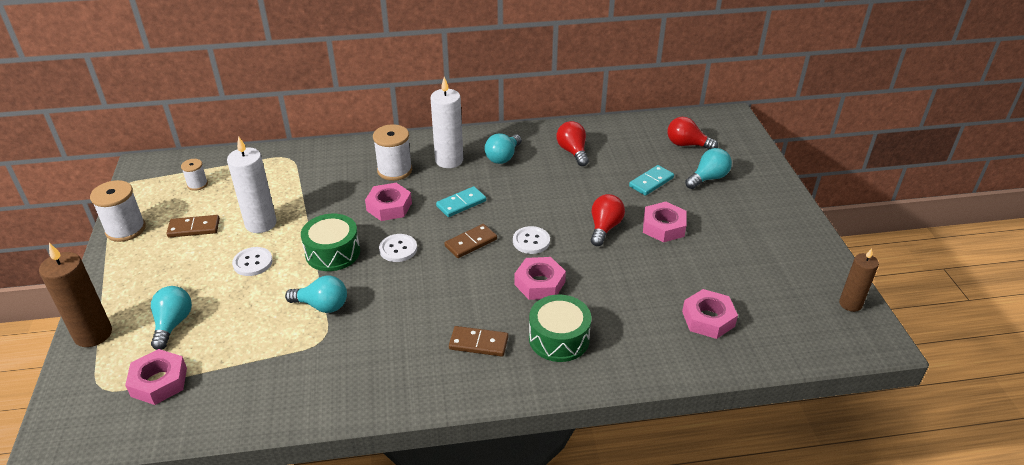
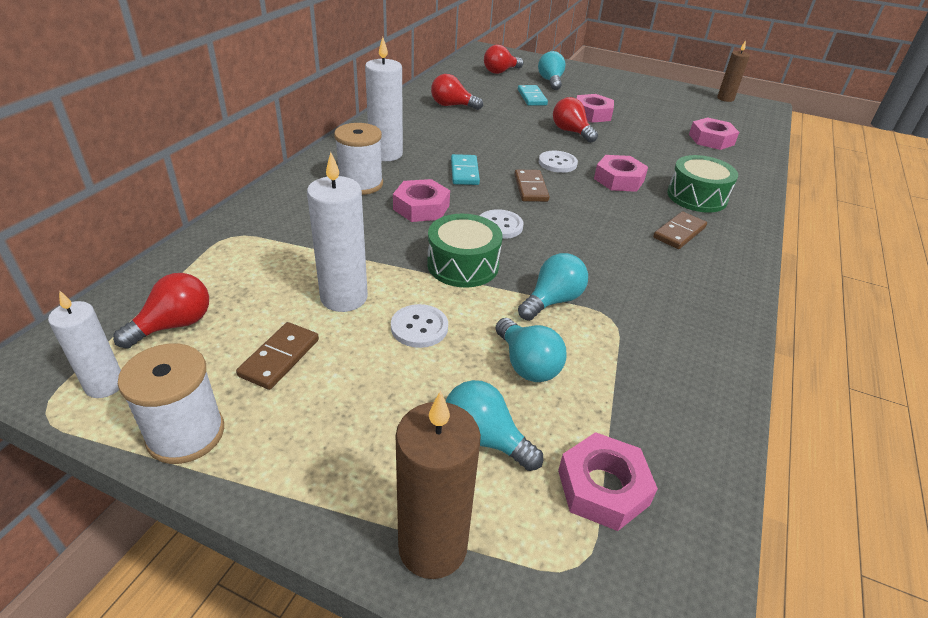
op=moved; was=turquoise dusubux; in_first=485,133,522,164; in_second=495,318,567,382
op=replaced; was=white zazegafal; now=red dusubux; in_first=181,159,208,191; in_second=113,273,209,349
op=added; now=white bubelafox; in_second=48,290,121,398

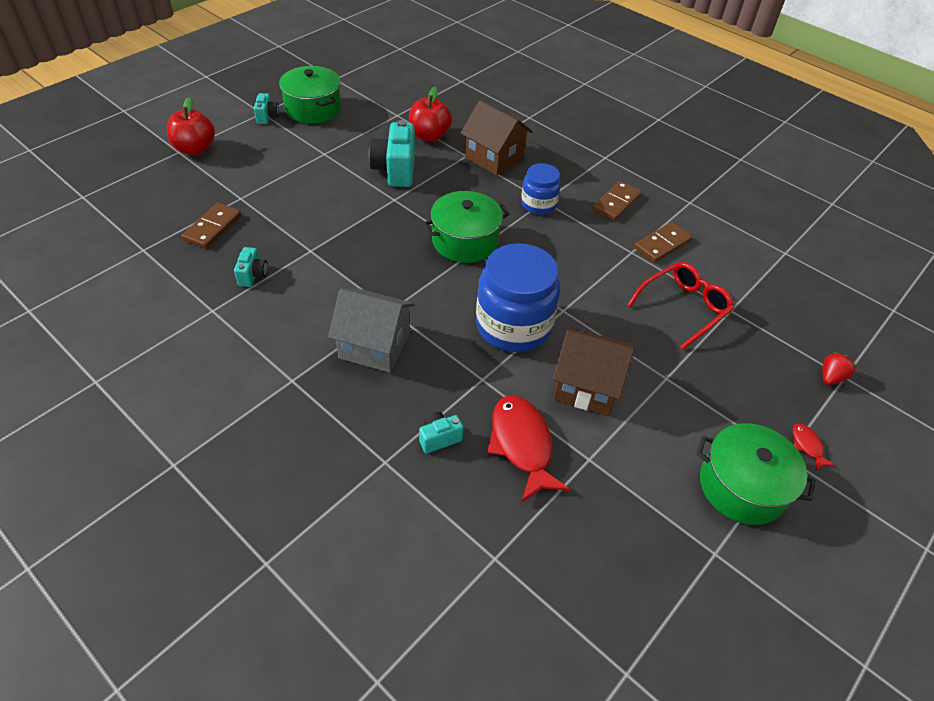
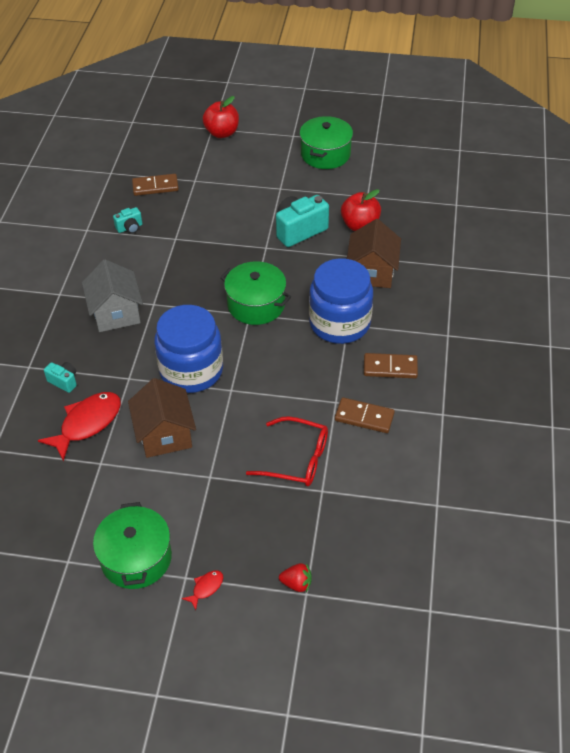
op=removed; was=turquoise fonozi; in_first=254,93,279,124
op=resized; was=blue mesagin; in_first=521,163,561,215; in_second=309,258,373,344; ratio=1.8

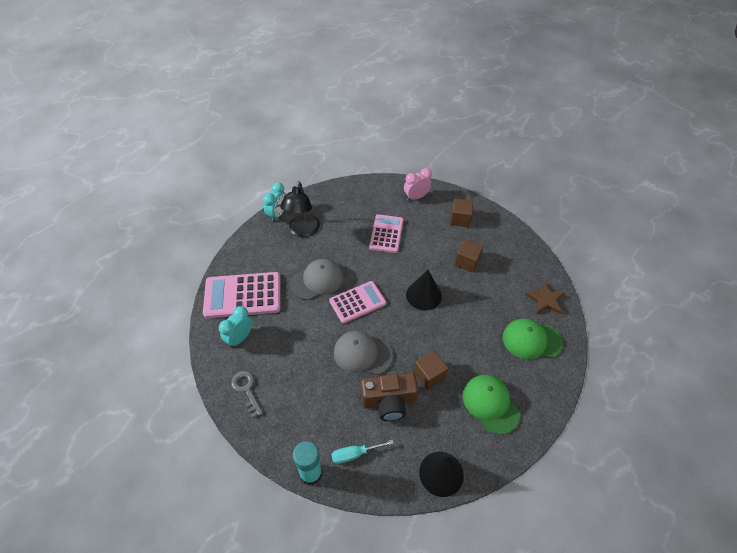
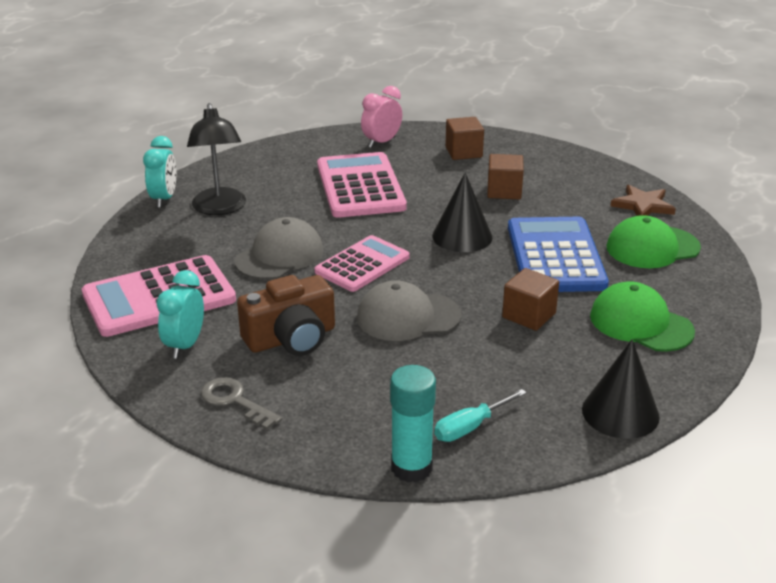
op=resized; was=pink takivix; in_first=369,214,404,253; in_second=317,152,407,218; ratio=1.5
op=moved; was=brown fonozi; in_first=361,373,418,421; in_second=237,275,335,356
op=added; now=blue takivix; in_second=508,217,609,292

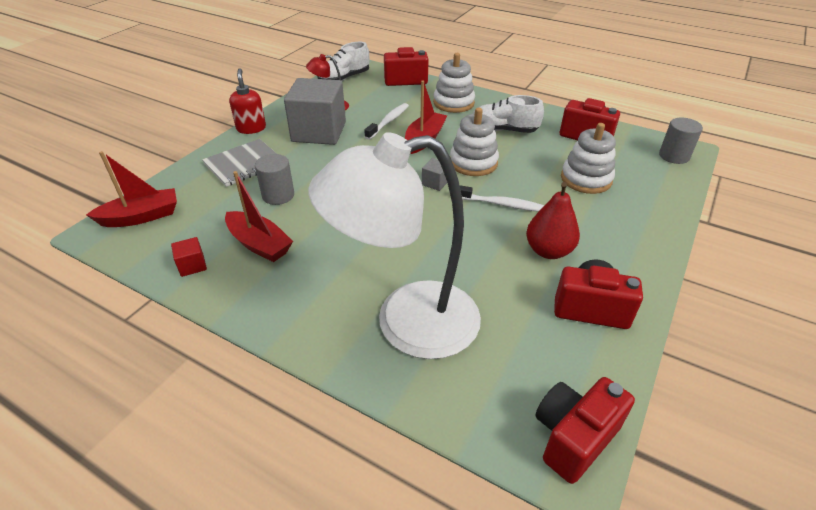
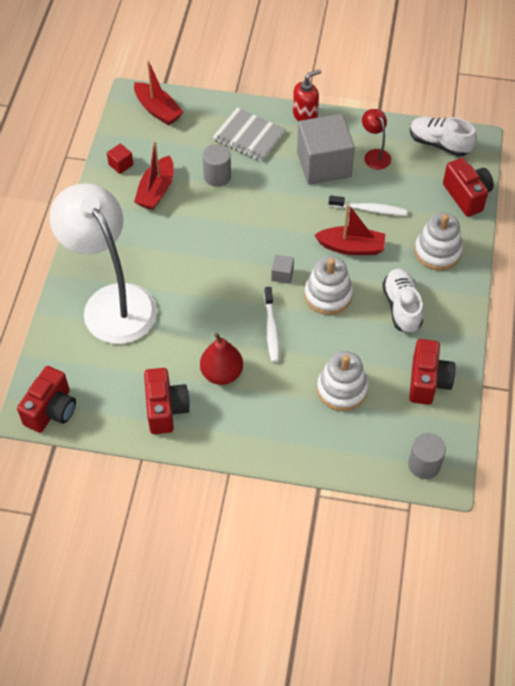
op=turned; was=red fonozi; in_first=535,377,635,484; in_second=17,366,76,433; clockwise=90

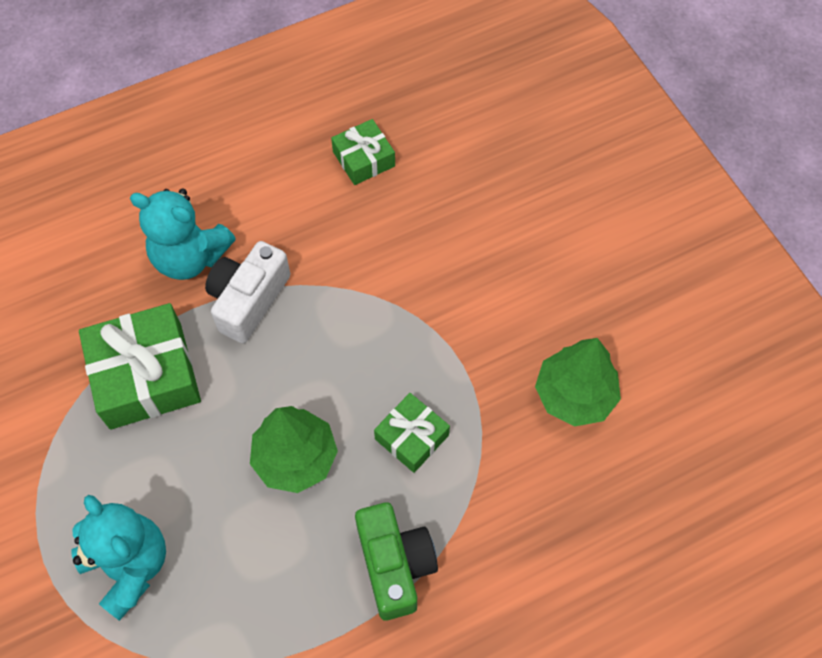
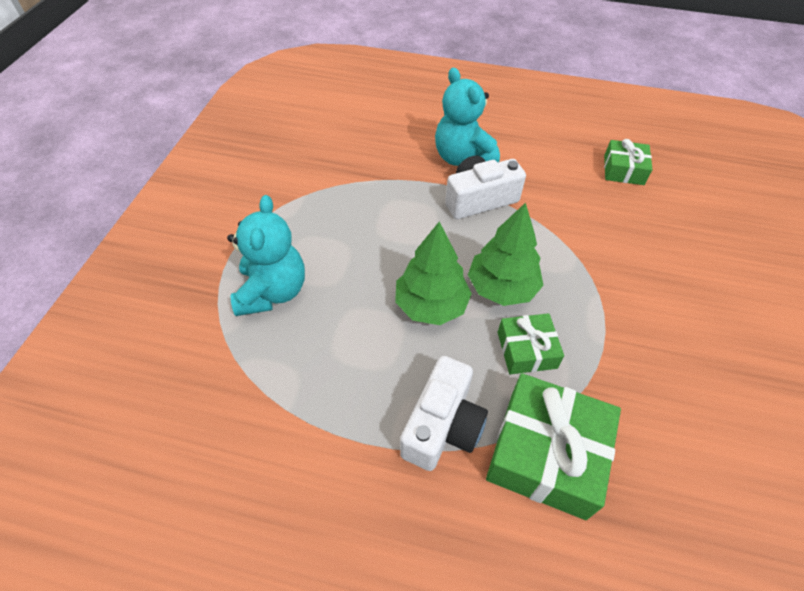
op=moved; was=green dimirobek; in_first=79,303,201,430; in_second=486,373,621,520
op=moved; was=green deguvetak; in_first=535,338,621,427; in_second=468,203,544,306
op=recoloured; was=green fonozi; now=white fonozi; in_first=355,502,438,620; in_second=400,356,488,471

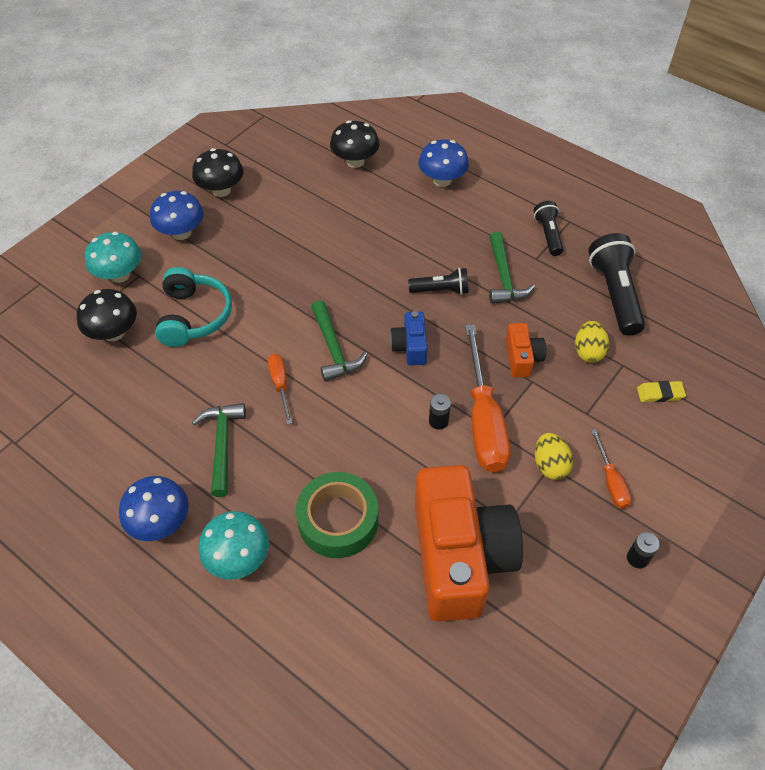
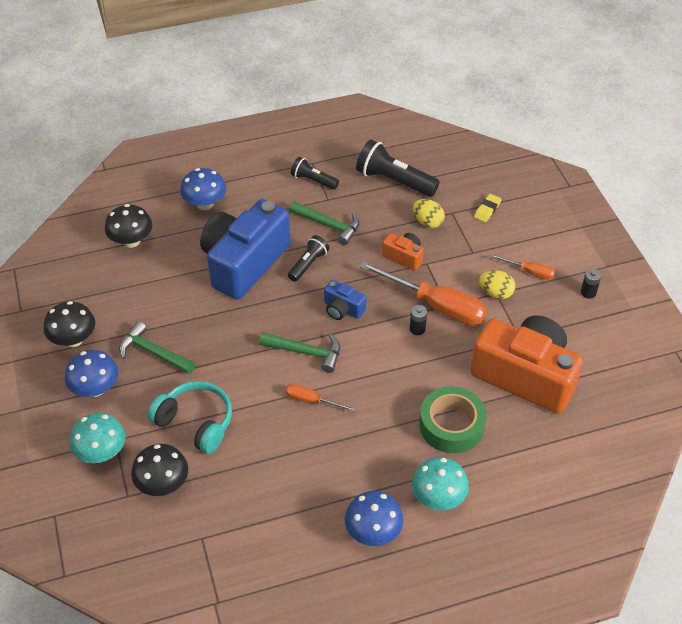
op=moved; was=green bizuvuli; in_first=192,403,246,497; in_second=119,321,195,374
op=added; now=blue fonozi; in_second=200,199,290,300

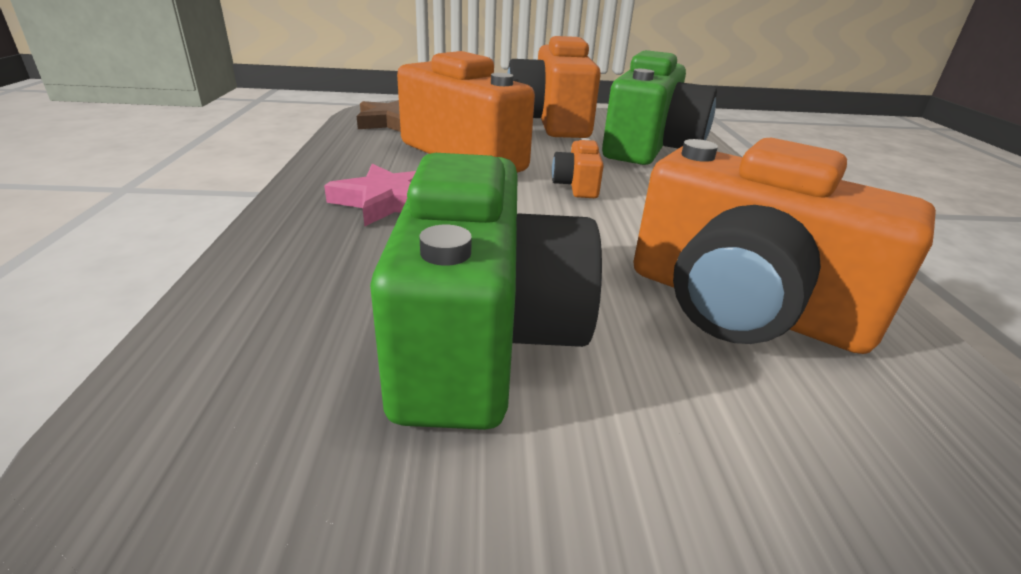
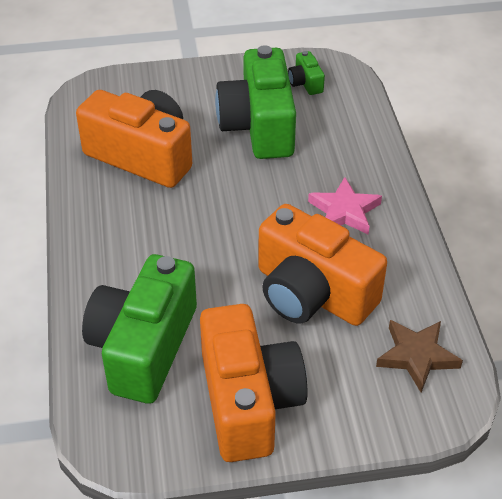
op=removed; was=orange fonozi; in_first=552,138,604,198
op=added; now=green fonozi; in_second=288,51,325,95

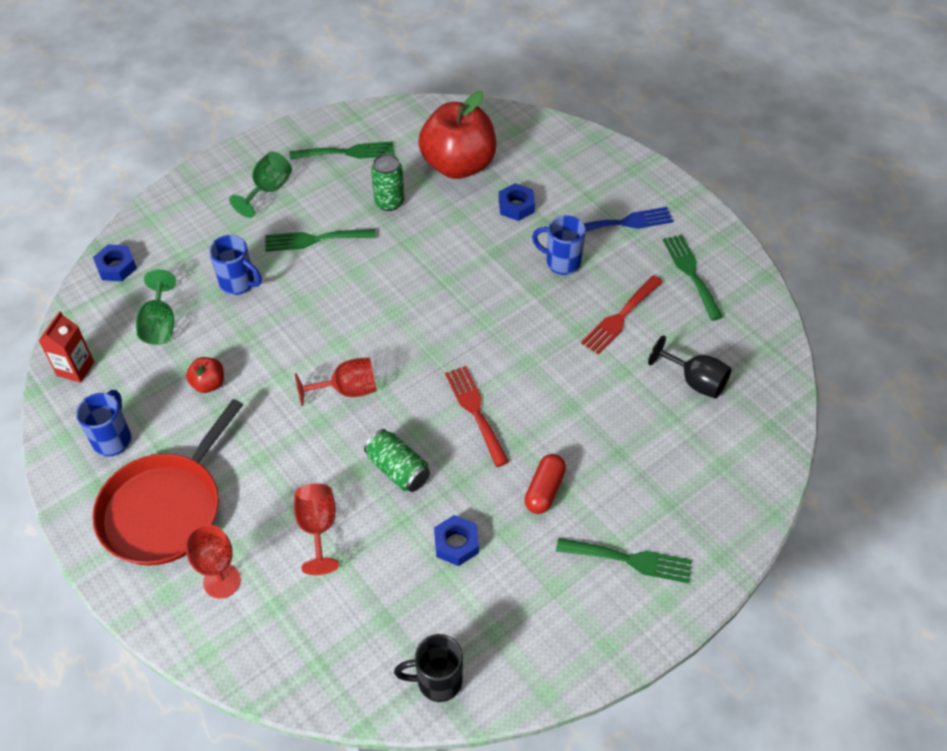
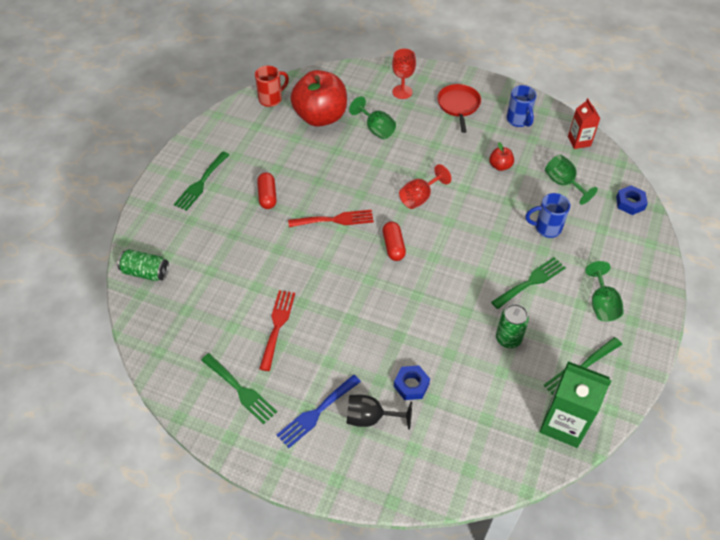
op=moved; was=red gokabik; in_first=418,91,496,179; in_second=290,70,347,127
op=removed; was=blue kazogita; in_first=532,215,586,275
op=moved; was=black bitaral; in_first=648,335,732,399; in_second=347,395,412,430
op=turned; was=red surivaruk; in_first=445,366,509,467; in_second=288,210,374,227; clockwise=-45
op=resized; was=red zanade; in_first=92,399,243,566; in_second=437,84,481,133; ratio=0.62
op=moved; was=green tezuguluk; in_first=364,429,430,492; in_second=117,249,169,281
op=recoloured; was=red bitaral; now=green bitaral; in_first=294,484,339,575; in_second=349,96,396,139
op=removed; was=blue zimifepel; in_first=434,515,479,566
op=turned; was=green surivaruk; in_first=556,538,692,583; in_second=174,152,229,211; clockwise=-45
op=recoloured; was=black kazogita; now=red kazogita; in_first=394,634,463,702; in_second=255,66,289,107
op=added; now=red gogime; in_second=383,222,406,261
op=added; now=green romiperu; in_second=540,361,612,448

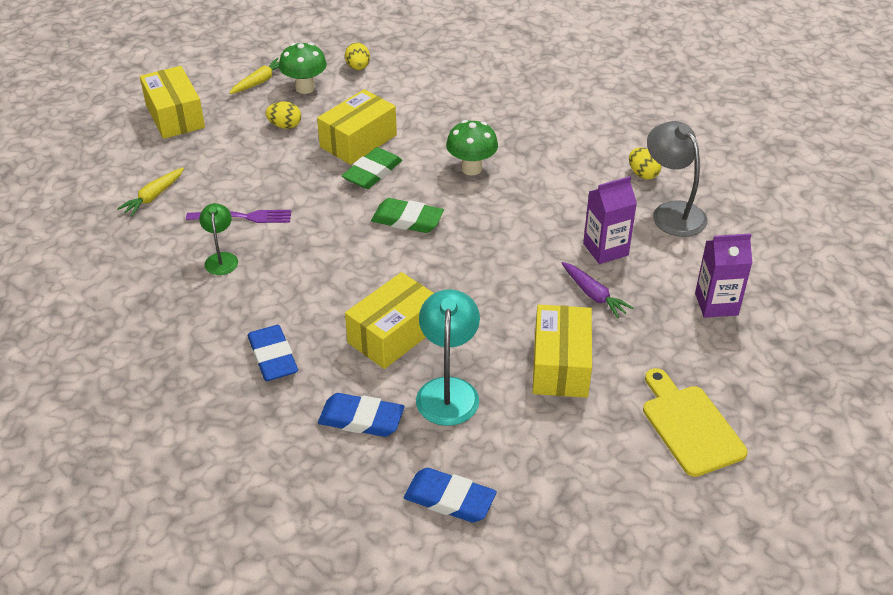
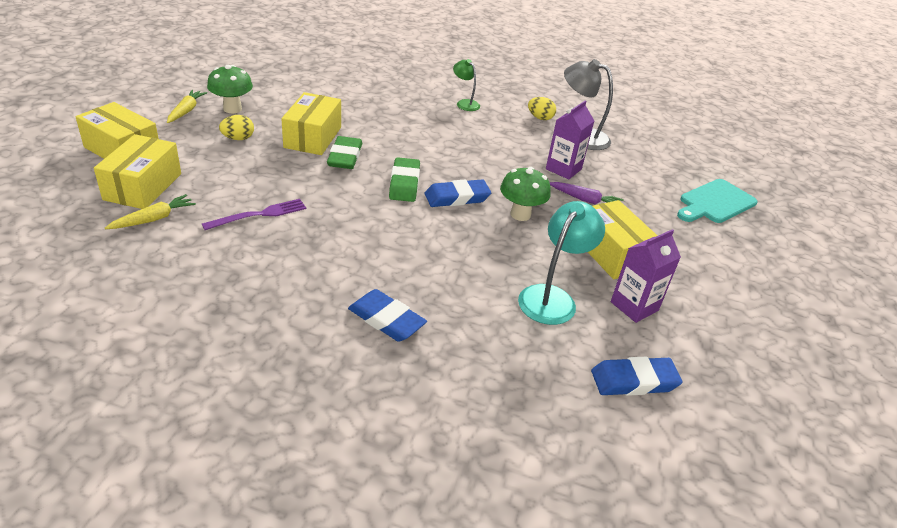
op=removed; was=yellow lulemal; in_first=345,43,370,70
op=moved; was=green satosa; in_first=446,120,498,175; in_second=500,167,551,221
op=turned; was=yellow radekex; in_first=117,167,184,216; in_second=105,194,196,229; clockwise=-135
op=turned; was=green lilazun; in_first=371,198,444,233; in_second=389,157,420,202; clockwise=-75
op=moved; was=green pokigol; in_first=199,203,238,275; in_second=453,59,480,111
op=moved; was=purple romiperu; in_first=695,233,752,318; in_second=611,229,681,323
op=moved; was=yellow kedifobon; in_first=345,272,434,369; in_second=94,134,181,209
op=turned; was=turquoise pokigol; in_first=416,289,480,426; in_second=518,201,605,325; clockwise=60
op=removed; was=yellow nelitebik; in_first=643,368,748,477
op=moved; was=blue lilazun; in_first=318,393,404,437; in_second=425,179,491,207
op=added; now=turquoise nelitebik; in_second=677,179,757,223

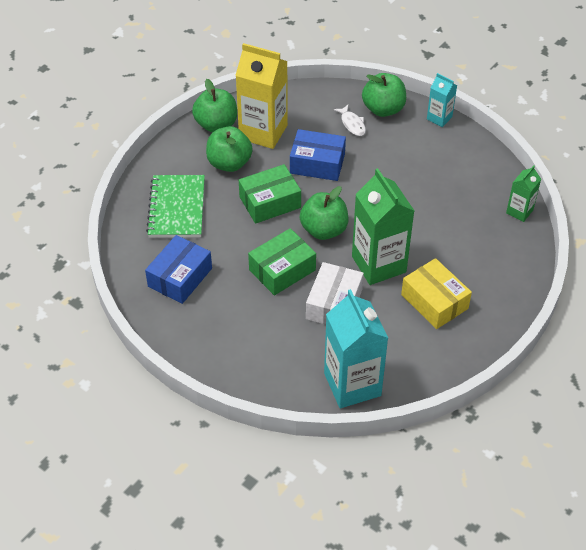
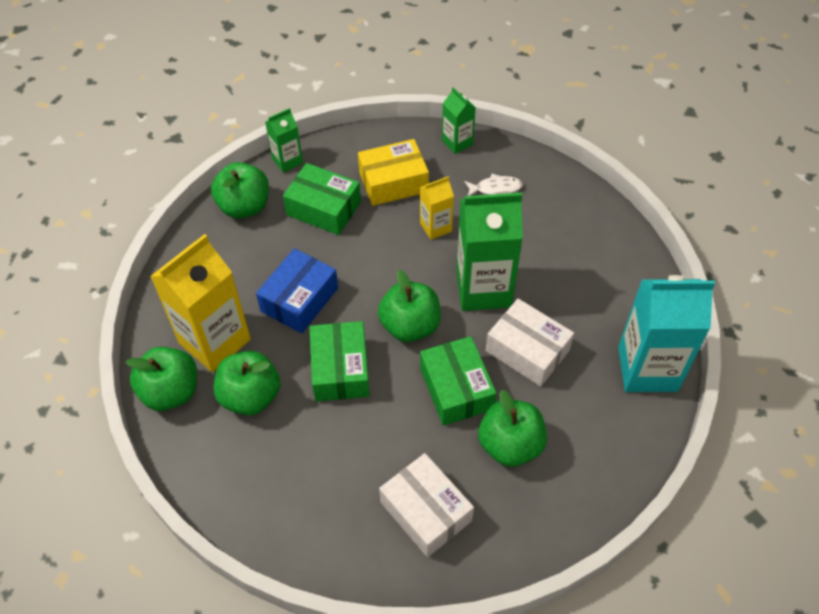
op=recoloured; was=turquoise romiperu; now=green romiperu; in_first=427,73,457,127; in_second=265,108,303,173
op=moved; was=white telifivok; in_first=334,105,366,136; in_second=464,174,523,196
op=removed; was=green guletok; in_first=146,175,205,238
op=recoloured; was=blue kedifobon; now=white kedifobon; in_first=145,235,212,304; in_second=379,453,474,557
op=moved; was=yellow kedifobon; in_first=401,258,472,329; in_second=358,139,429,206
op=added; now=green kedifobon; in_second=283,163,361,235
op=added; now=yellow romiperu; in_second=420,176,454,240
op=added; now=green gokabik; in_second=478,390,547,467

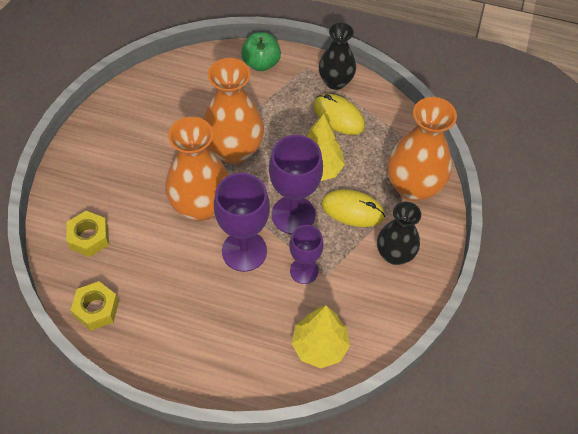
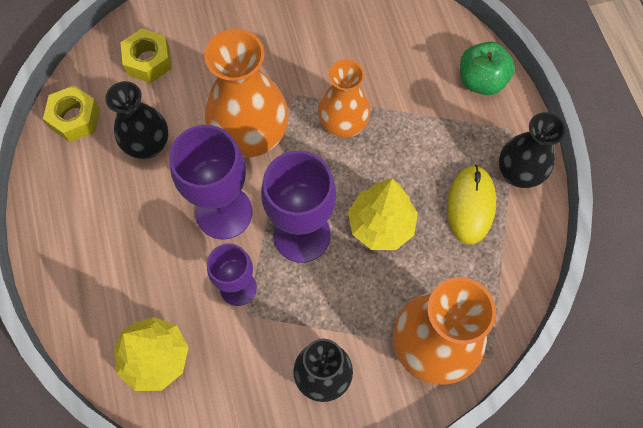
op=resized; was=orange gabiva; in_first=203,58,264,164; in_second=318,59,370,138; ratio=0.65
op=removed; was=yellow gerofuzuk; in_first=322,189,385,227
op=added; now=black gabiva; in_second=105,81,168,159

